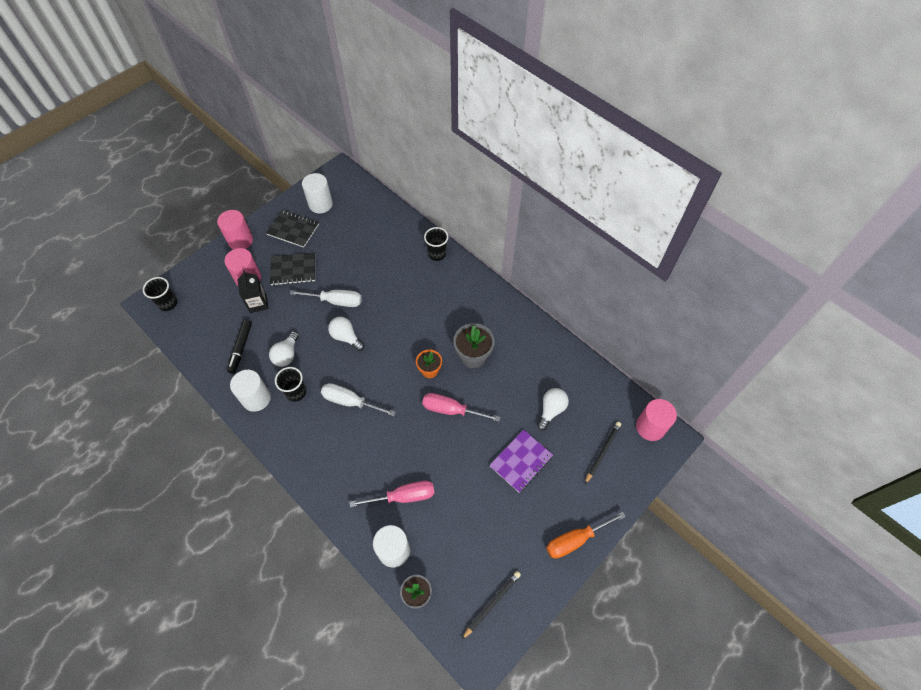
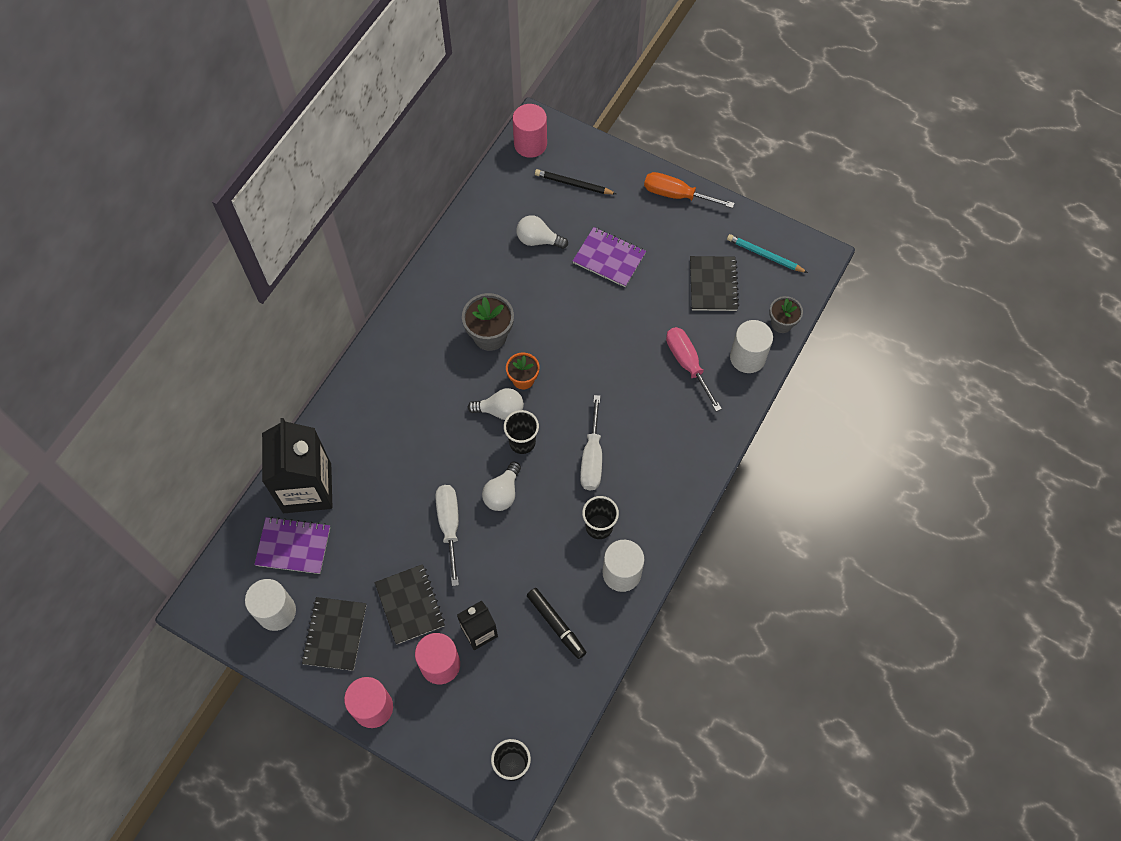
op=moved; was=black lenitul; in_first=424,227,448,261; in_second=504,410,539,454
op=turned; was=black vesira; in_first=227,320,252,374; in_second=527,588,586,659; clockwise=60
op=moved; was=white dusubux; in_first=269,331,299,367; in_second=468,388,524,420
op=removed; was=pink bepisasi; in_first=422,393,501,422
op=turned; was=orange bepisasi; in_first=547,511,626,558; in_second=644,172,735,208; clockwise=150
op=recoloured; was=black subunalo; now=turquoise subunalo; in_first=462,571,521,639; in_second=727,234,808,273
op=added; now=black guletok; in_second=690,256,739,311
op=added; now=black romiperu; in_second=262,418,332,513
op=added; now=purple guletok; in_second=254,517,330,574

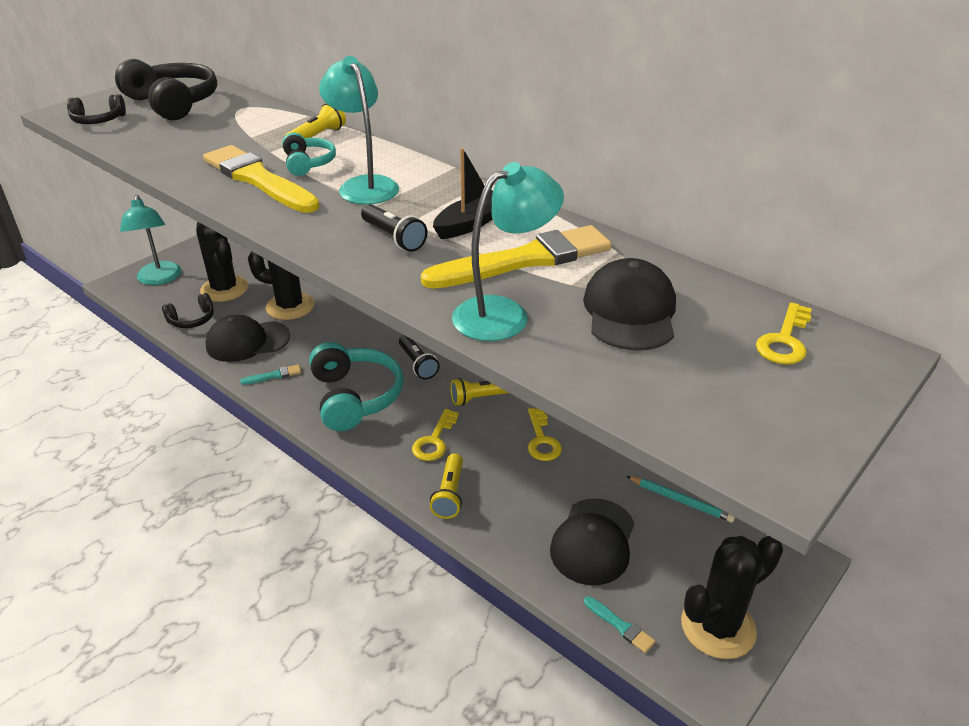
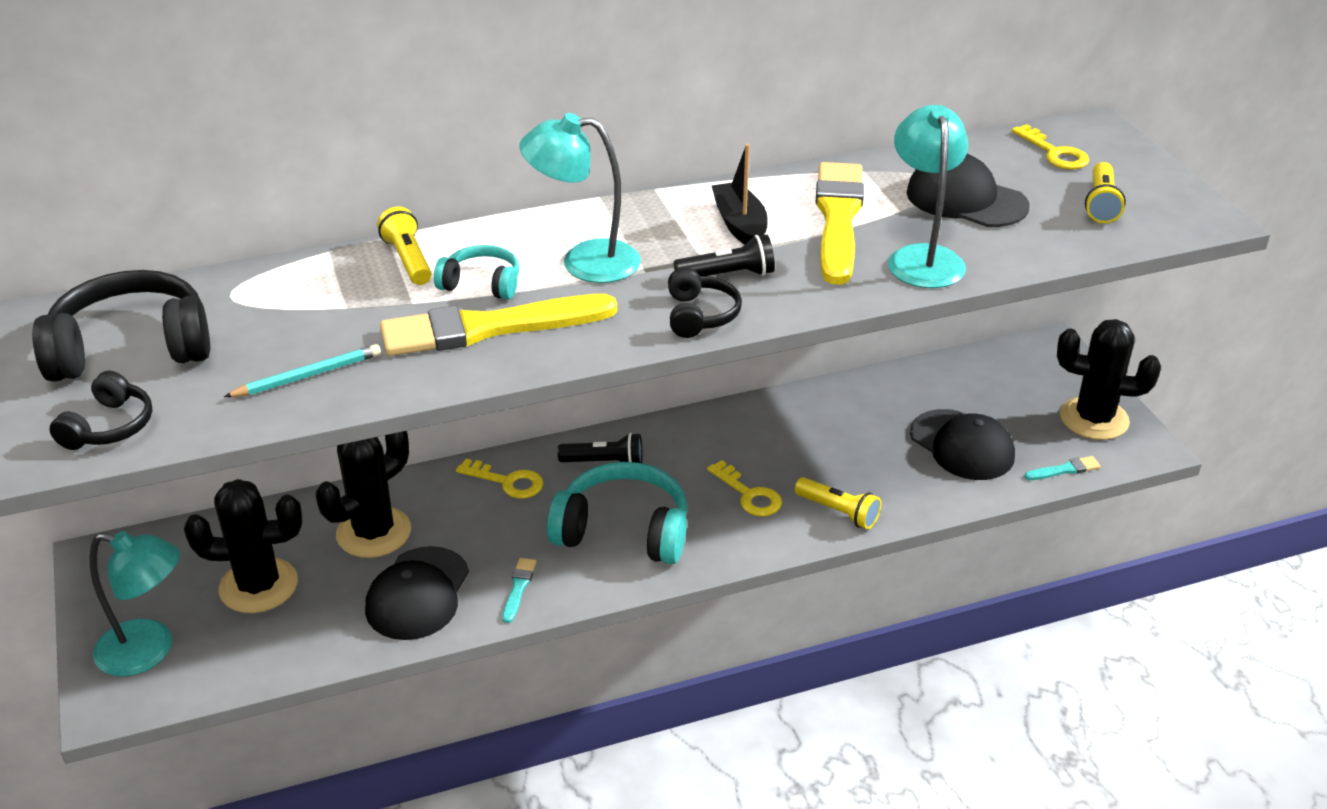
op=moved; was=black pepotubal; in_first=162,293,214,328; in_second=668,267,742,338
op=moved; was=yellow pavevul; in_first=450,378,508,406; in_second=1085,162,1126,223
op=moved; was=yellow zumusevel; in_first=528,408,562,461; in_second=456,459,543,498
op=moved; was=turquoise subunalo; in_first=627,476,735,523; in_second=224,344,381,397
op=turned; was=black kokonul; in_first=681,536,783,659; in_second=1057,319,1161,440; clockwise=-75

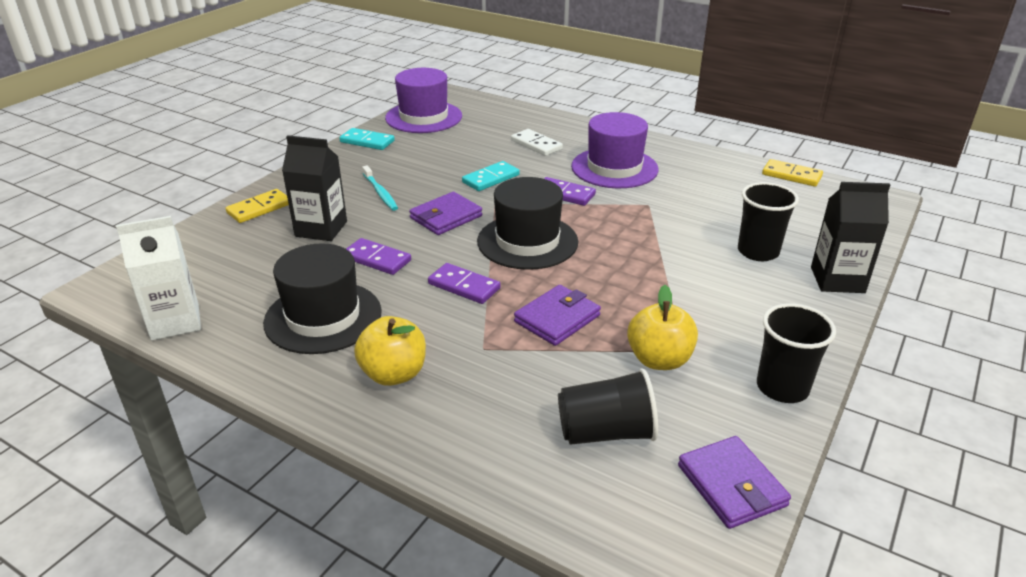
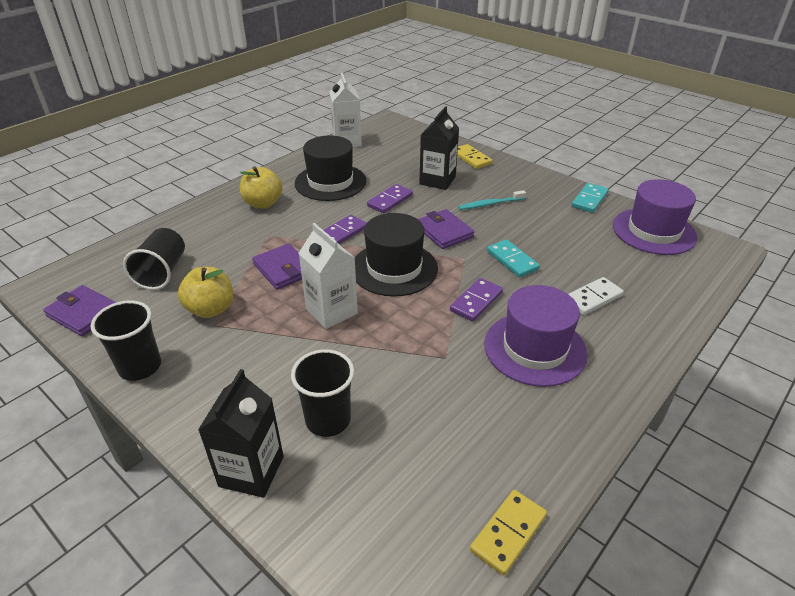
op=turned; was=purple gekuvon; in_first=678,436,791,529; in_second=43,285,117,336; clockwise=45
op=added; now=white romiperu; in_second=299,223,358,329

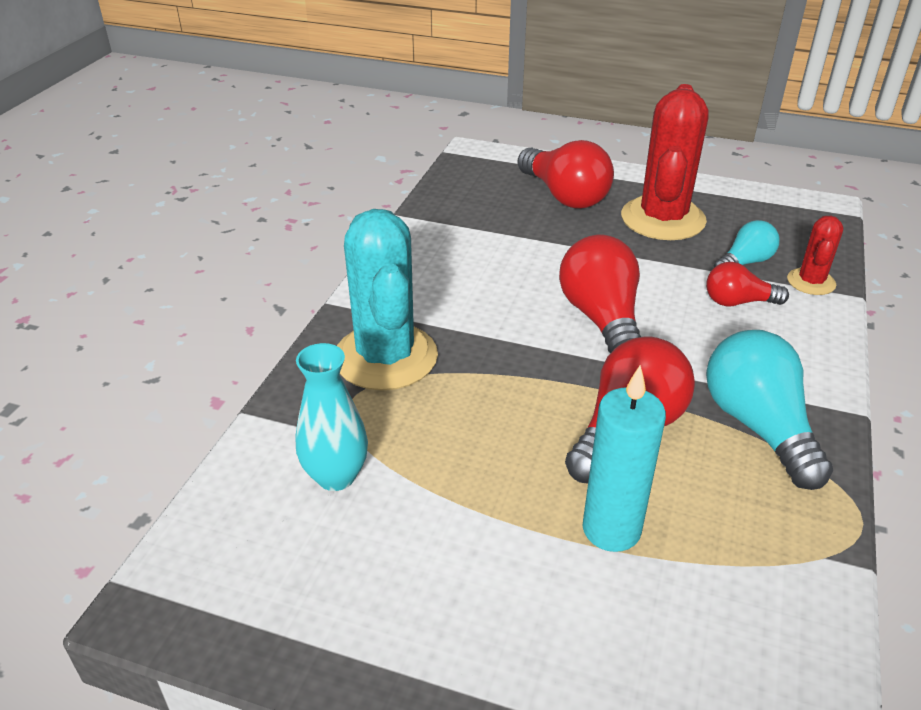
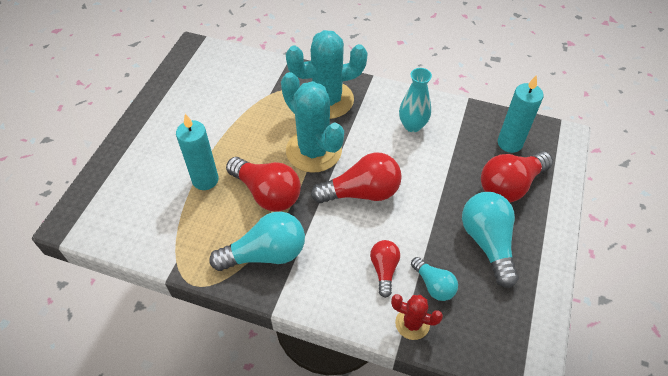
op=replaced; was=red kokonul; now=turquoise dusubux; in_first=621,84,708,240; in_second=462,192,519,288
op=moved; was=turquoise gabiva; in_first=296,343,368,491; in_second=399,68,432,132
op=added; now=turquoise kokonul; in_second=281,72,344,172
op=added; now=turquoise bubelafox; in_second=498,75,544,153

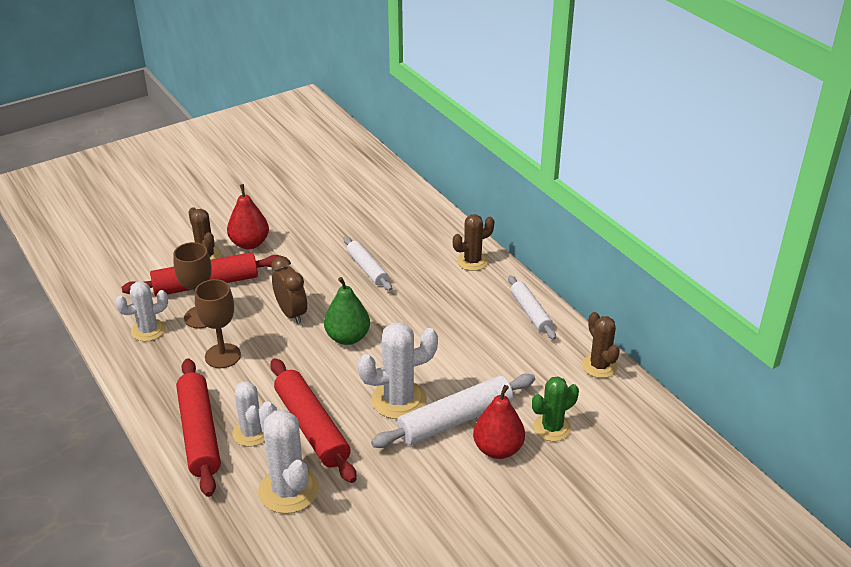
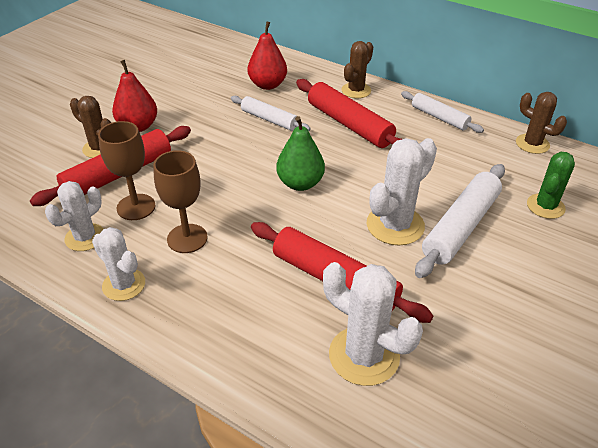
op=removed; was=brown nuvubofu; in_first=271,256,307,324
op=moved; was=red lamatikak; in_first=176,358,221,497; in_second=296,79,402,148
op=moved; was=white kokonul; in_first=232,381,265,447; in_second=92,227,145,301
op=moved; was=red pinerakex; in_first=473,385,525,459; in_second=248,21,287,90

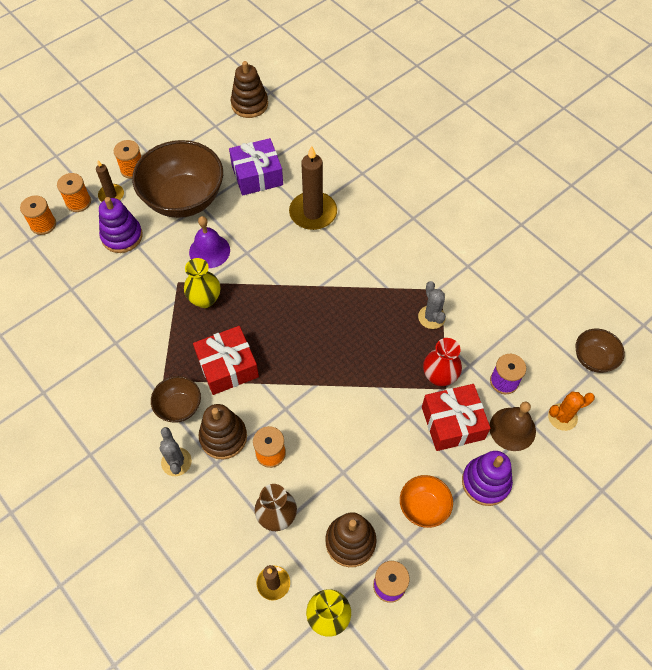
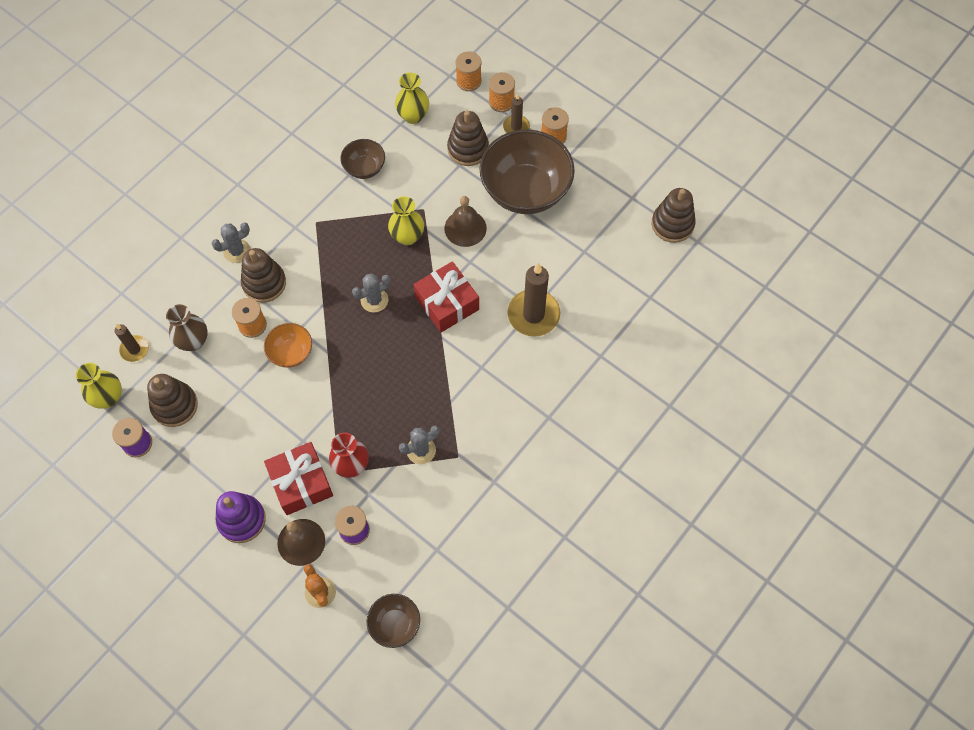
op=removed; was=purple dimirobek; in_first=229,138,283,196
op=recoloured; was=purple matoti; now=brown matoti; in_first=99,197,143,253; in_second=447,111,489,166
op=recoloured; was=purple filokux; now=brown filokux; in_first=189,216,230,268; in_second=444,196,487,247
op=moved; was=red dimirobek; in_first=193,326,259,395; in_second=413,261,479,332
op=moved; was=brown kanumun; in_first=151,376,201,423; in_second=340,139,385,179
op=moved; was=orange kanumun; in_first=400,475,453,528; in_second=264,323,312,368
op=added; now=yellow gabiva; in_second=395,73,429,124
op=added; now=grey kokonul; in_second=352,273,391,313

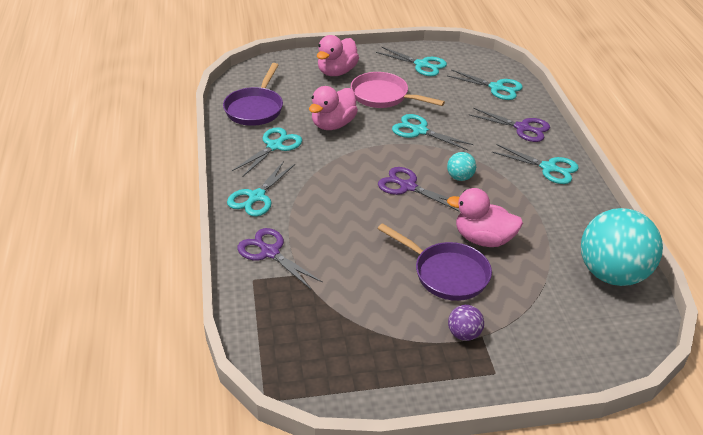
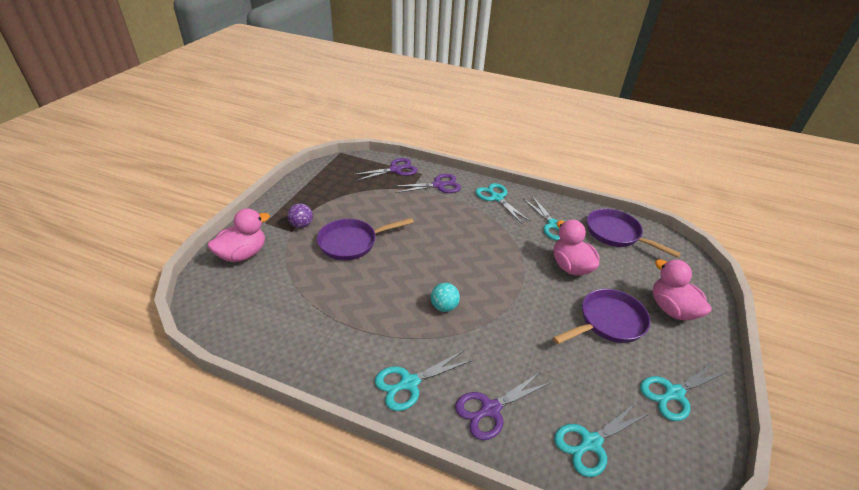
op=recoloured; was=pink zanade; now=purple zanade; in_first=351,72,445,108; in_second=553,289,651,344
op=removed; was=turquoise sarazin; in_first=392,114,474,150
op=moved; was=purple sarazin; in_first=378,167,459,211; in_second=352,158,417,181
op=moved; was=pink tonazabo; in_first=447,188,523,247; in_second=208,208,270,262
op=removed; was=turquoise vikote; in_first=581,208,663,286

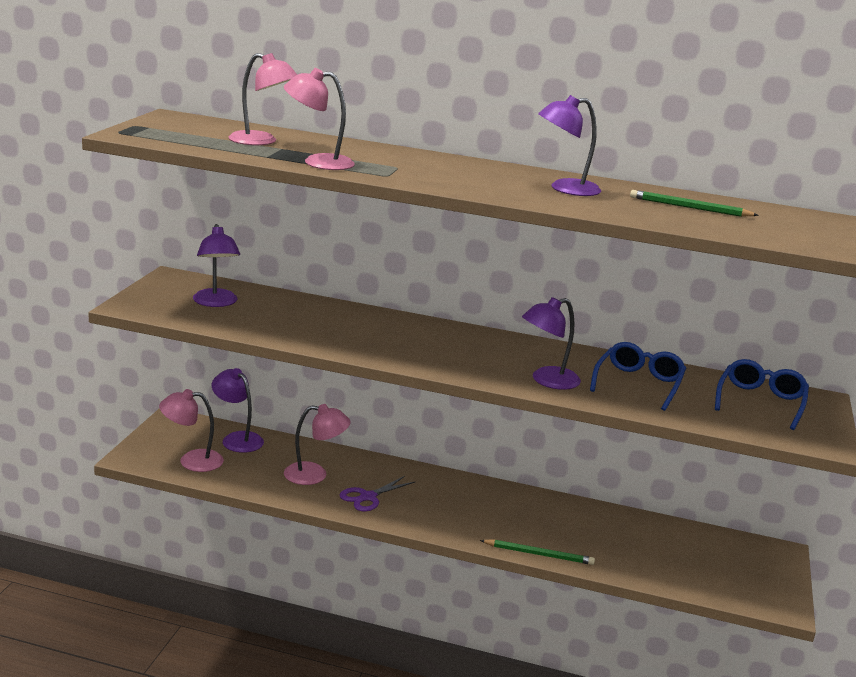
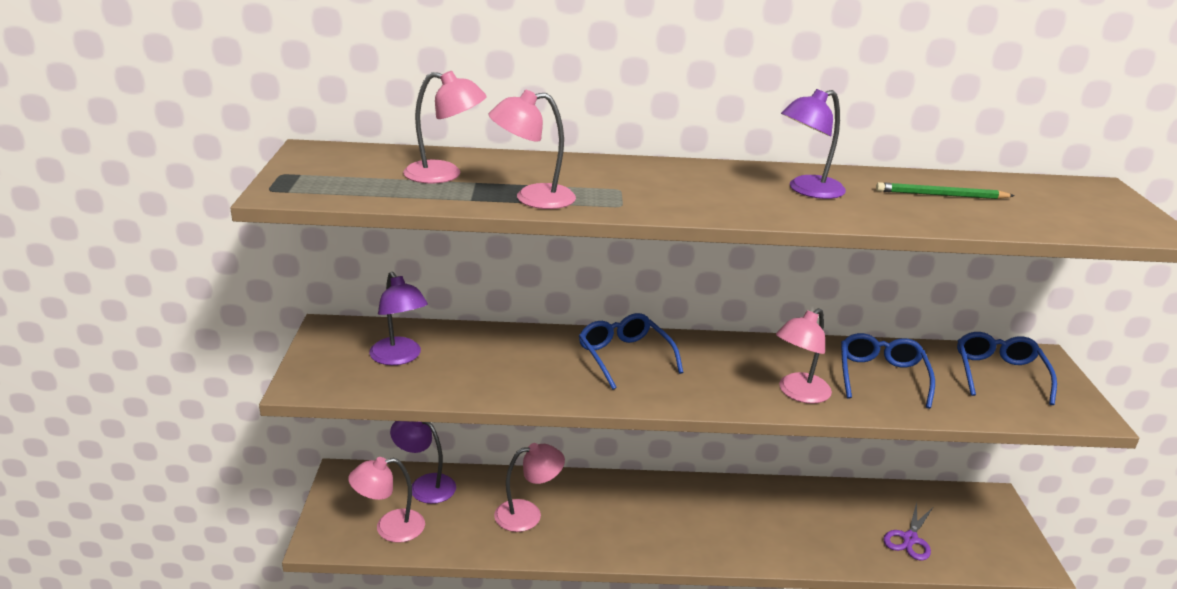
op=recoloured; was=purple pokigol; now=pink pokigol; in_first=522,297,581,390; in_second=776,308,832,404
op=moved; was=purple sarazin; in_first=339,476,415,512; in_second=883,502,933,561
op=removed; was=green subunalo; in_first=480,539,595,565
op=added; now=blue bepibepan; in_second=579,313,683,390

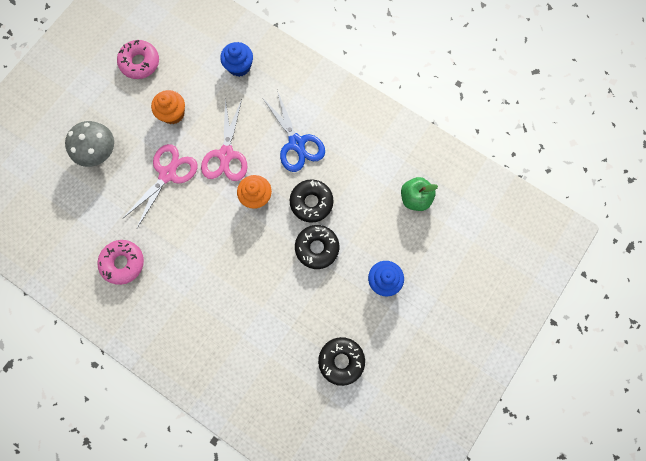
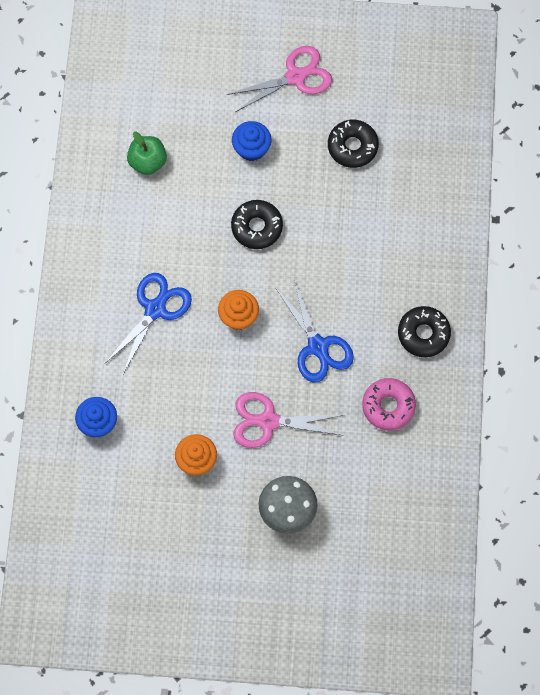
op=removed; was=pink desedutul; in_first=117,40,159,79
op=moved; was=pink sarazin; in_first=201,98,247,181; in_second=227,46,332,112
op=moved; was=black desedutul; in_first=290,179,333,223; in_second=398,306,451,357
op=added; now=blue sarazin; in_second=275,279,354,382

